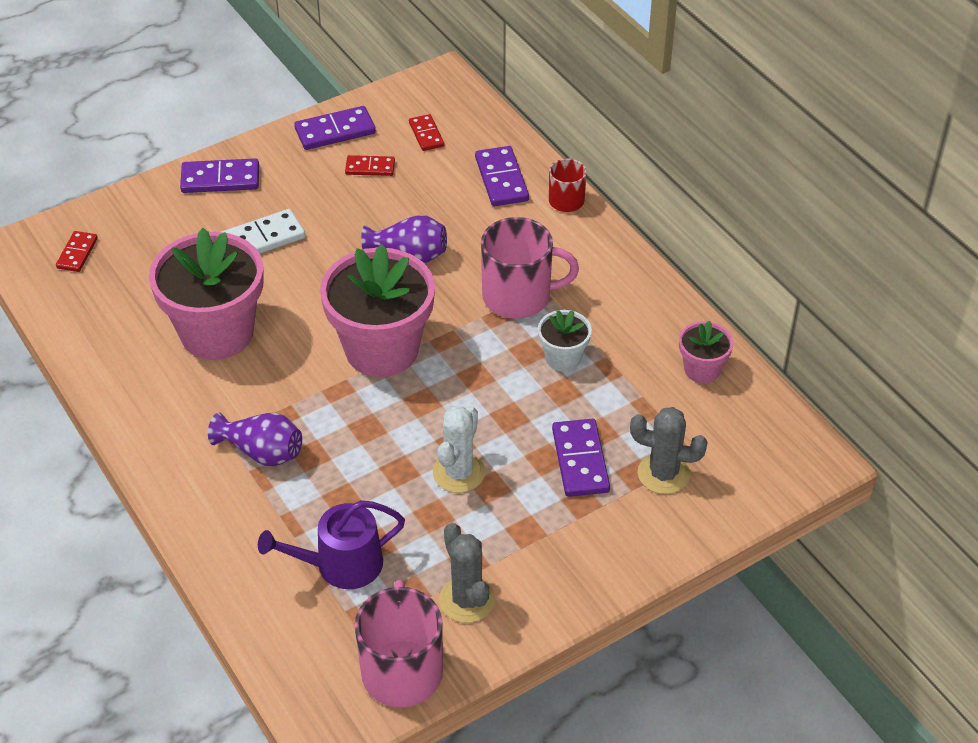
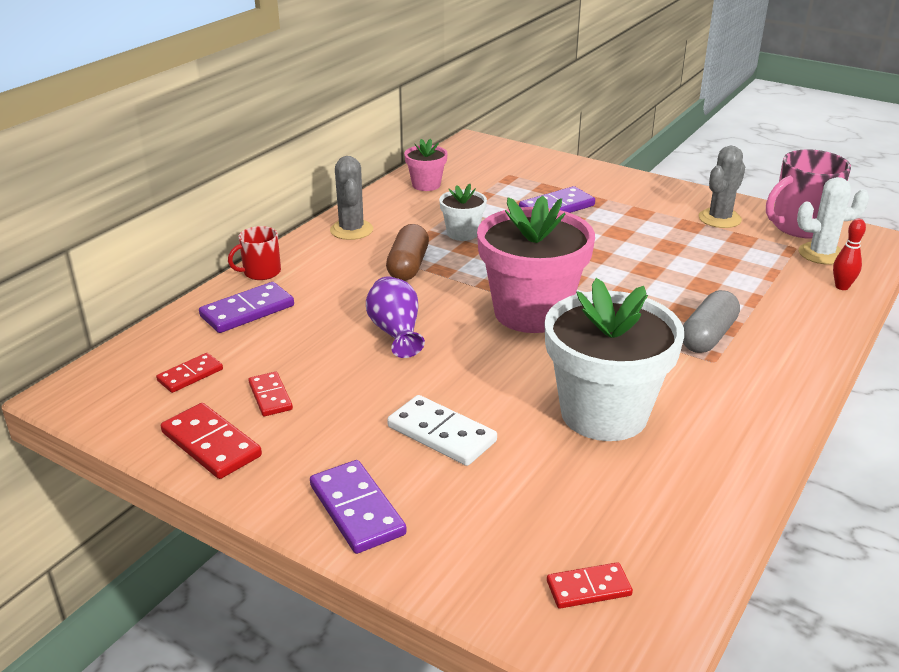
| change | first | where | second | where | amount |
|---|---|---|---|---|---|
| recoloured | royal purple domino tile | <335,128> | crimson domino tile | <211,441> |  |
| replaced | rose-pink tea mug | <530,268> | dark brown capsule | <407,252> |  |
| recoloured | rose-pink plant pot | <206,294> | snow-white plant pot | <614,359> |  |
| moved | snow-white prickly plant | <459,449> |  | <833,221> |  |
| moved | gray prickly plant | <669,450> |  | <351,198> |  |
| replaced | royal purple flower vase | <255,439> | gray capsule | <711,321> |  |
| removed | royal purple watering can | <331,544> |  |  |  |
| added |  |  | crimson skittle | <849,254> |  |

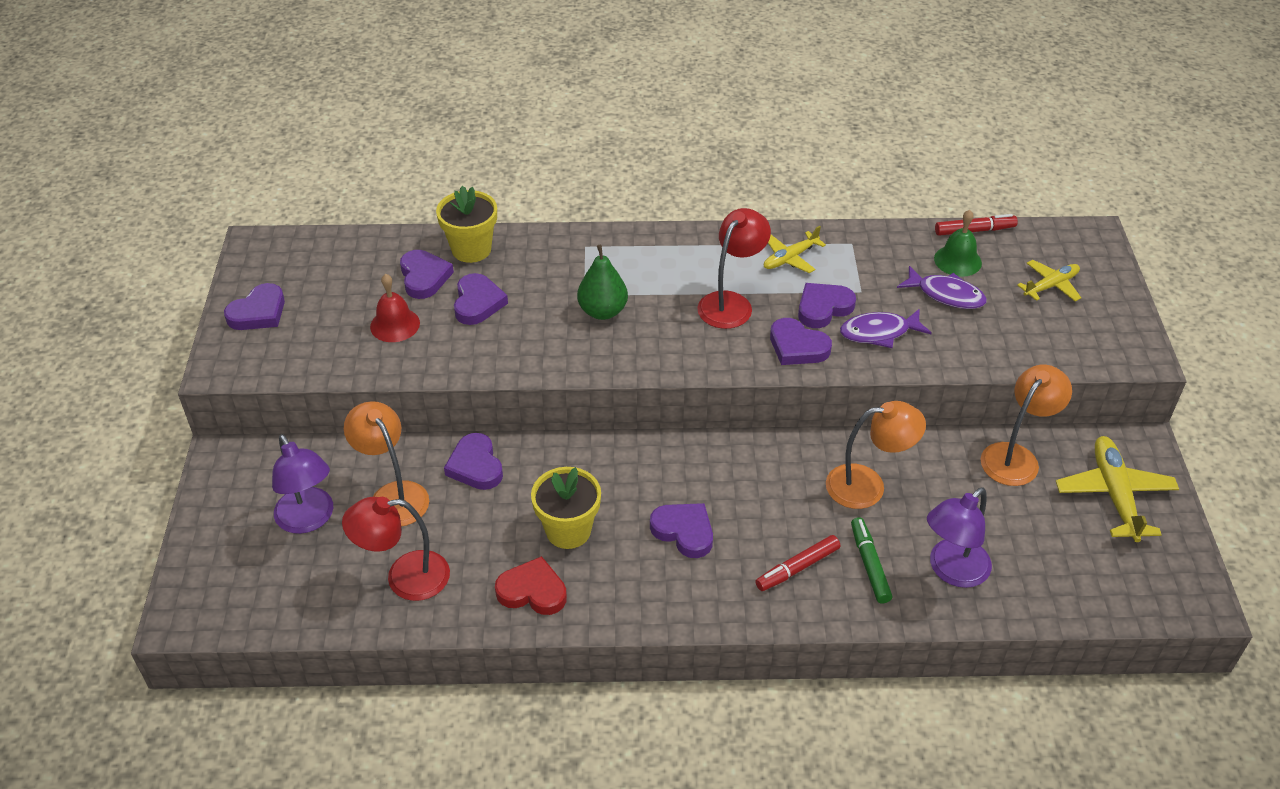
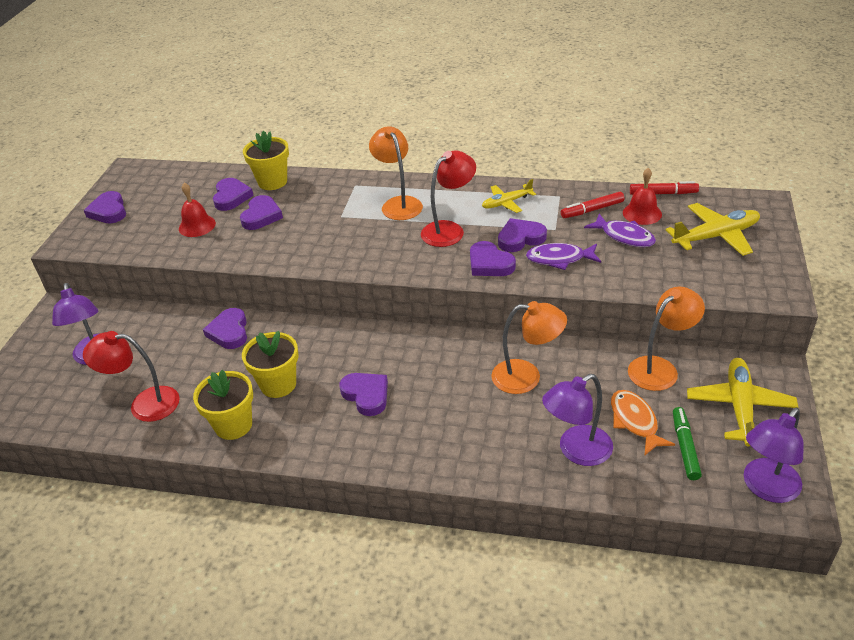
| change | first | where | second | where | amount |
|---|---|---|---|---|---|
| recoloured | leaf-green school bell | <958,243> | crimson school bell | <642,196> |  |
| removed | leaf-green pear fruit | <602,282> |  |  |  |
| resized | yellow toy plane | <1049,280> |  | <713,229> | x1.62 |
| turned | royal purple heart | <254,306> |  | <105,207> | 105 degrees clockwise |
| moved | bright orange lamp | <386,463> |  | <396,173> |  |
| moved | leaf-green felt pen | <871,560> |  | <687,443> |  |
| moved | crimson felt pen | <797,563> |  | <592,205> |  |
| replaced | crimson heart | <531,585> | yellow plant pot | <223,405> |  |
| added |  |  | bright orange fish | <643,423> |  |
| added |  |  | royal purple lamp | <774,455> |  |

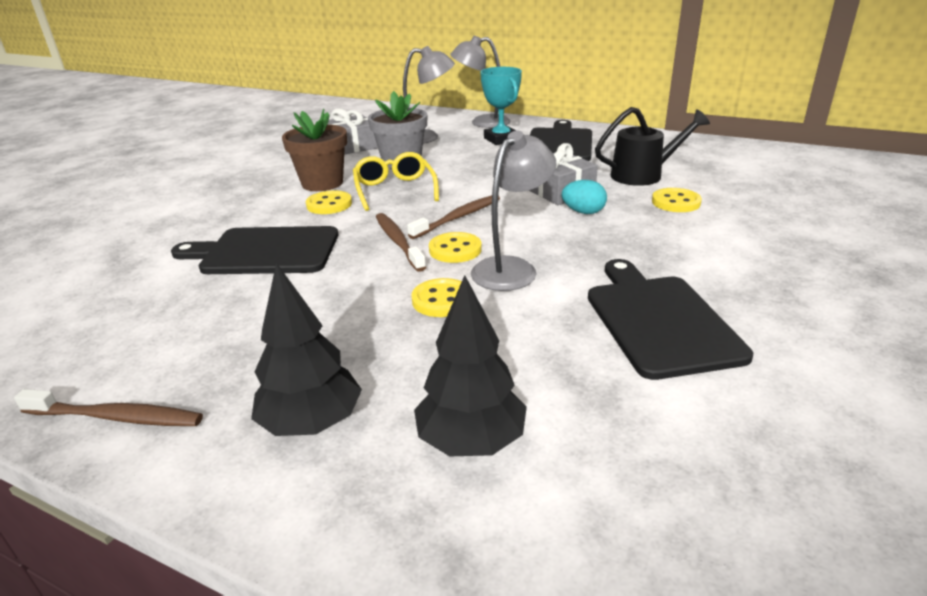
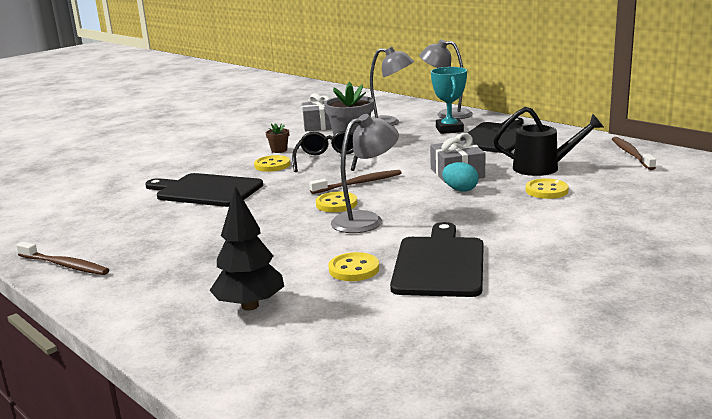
| change | first | where | second | where | amount |
|---|---|---|---|---|---|
| resized | dark brown plant pot | <314,150> |  | <277,138> | x0.47 |
| recoloured | yellow spectacles | <396,181> | black spectacles | <325,151> |  |
| moved | dark brown dental brush | <401,242> |  | <634,153> |  |
| removed | black tree | <306,349> |  |  |  |
| moved | yellow sewing button | <436,297> |  | <354,266> |  |

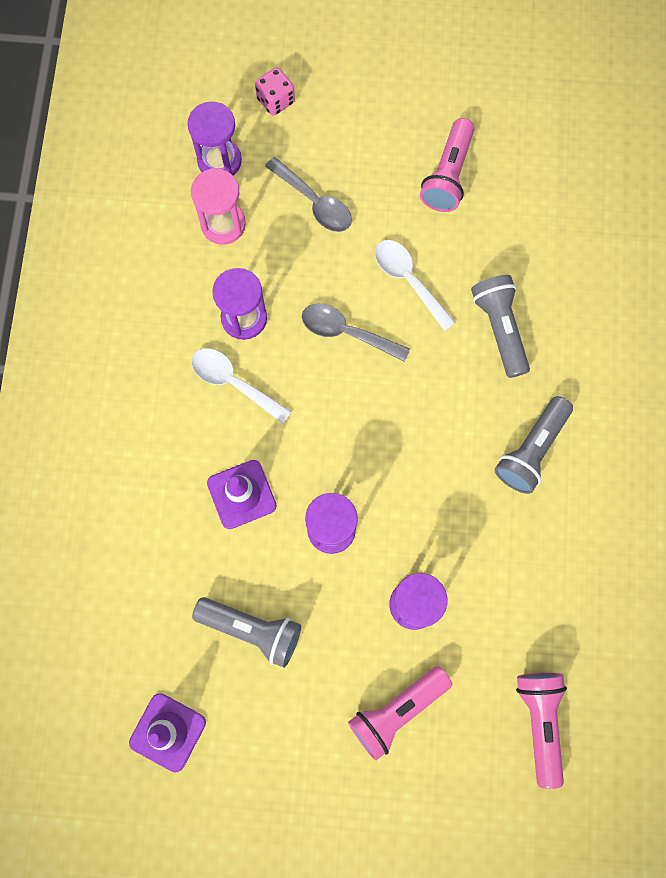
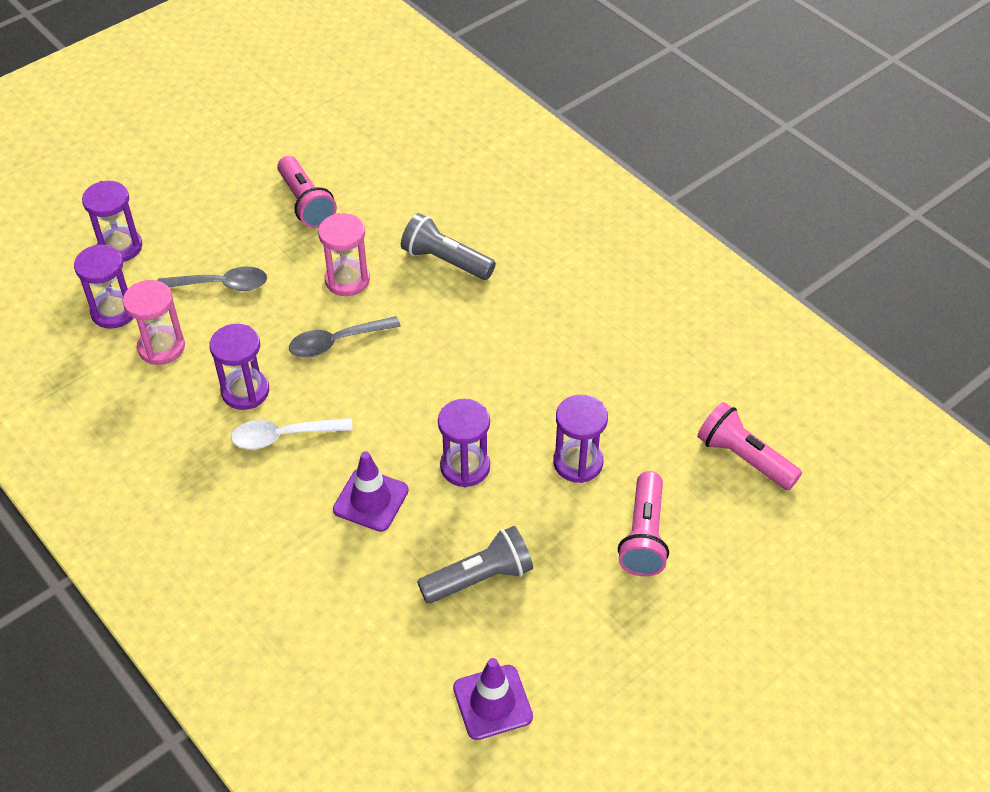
| change | first | where | second | where | amount |
|---|---|---|---|---|---|
| replaced | rose-pink dice | <275,91> | royal purple hourglass | <112,221> |  |
| replaced | snow-white teaspoon | <415,285> | rose-pink hourglass | <344,254> |  |
| removed | gray pocket torch | <534,445> |  |  |  |

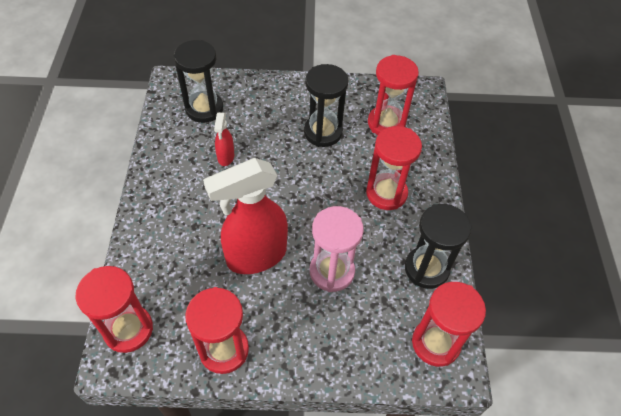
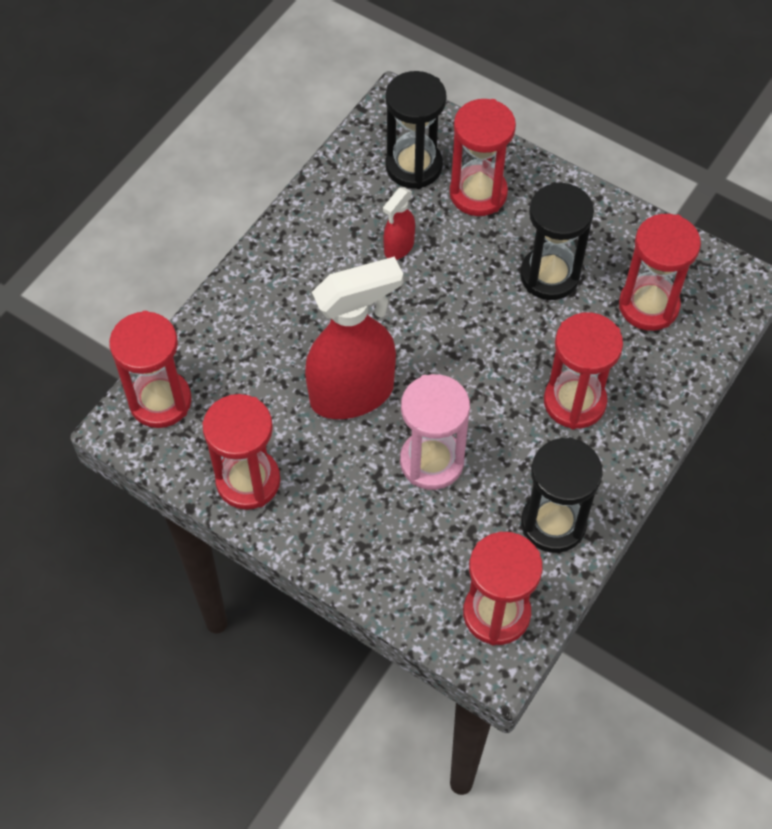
| change | first | where | second | where | amount |
|---|---|---|---|---|---|
| turned | crimson spray bottle | <245,216> |  | <354,338> | 150 degrees clockwise |
| added |  |  | crimson hourglass | <483,157> |  |

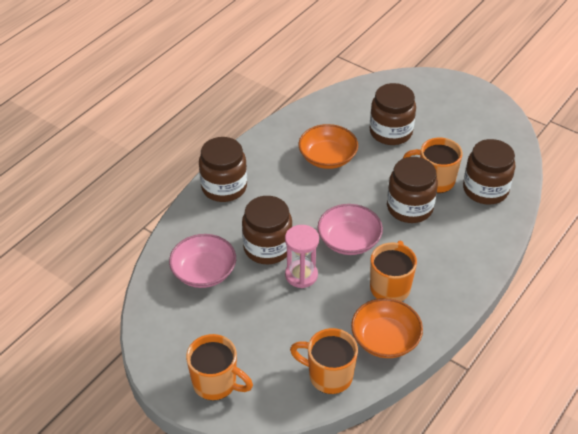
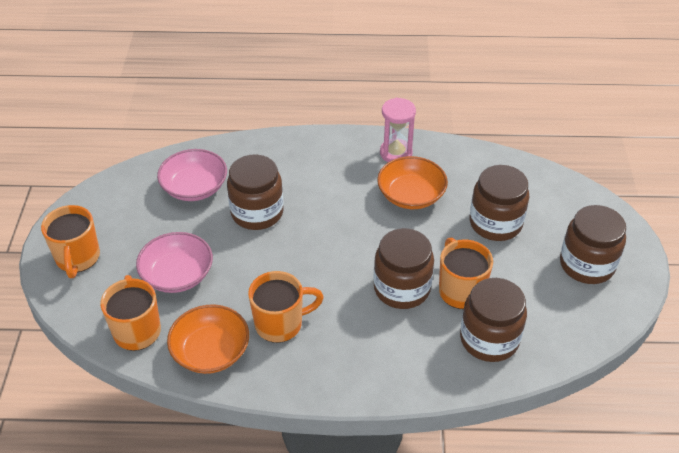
| change | first | where | second | where | amount |
|---|---|---|---|---|---|
| moved | dark brown preserve jar | <223,169> |  | <593,244> |  |
| moved | rose-pink serving bowl | <350,229> |  | <174,262> |  |
| moved | rose-pink hourglass | <302,256> |  | <398,130> |  |

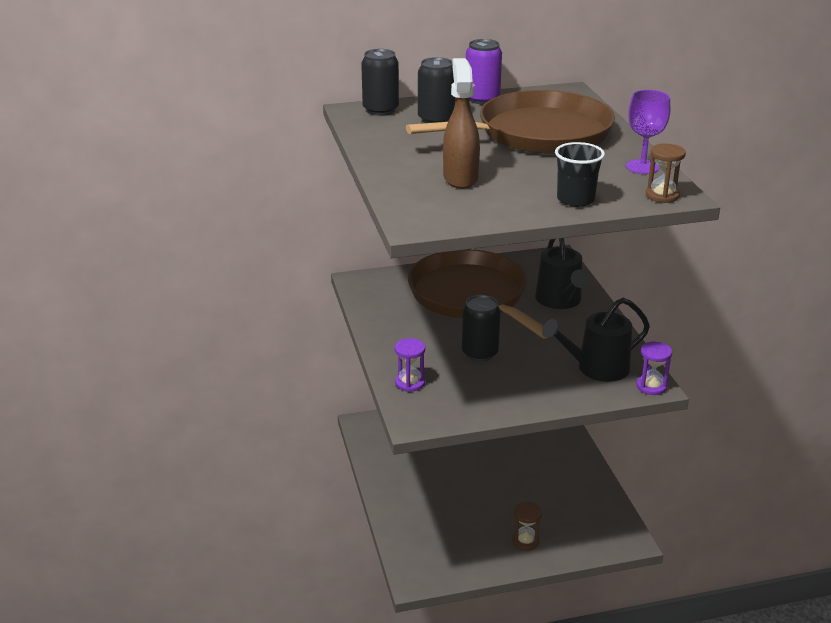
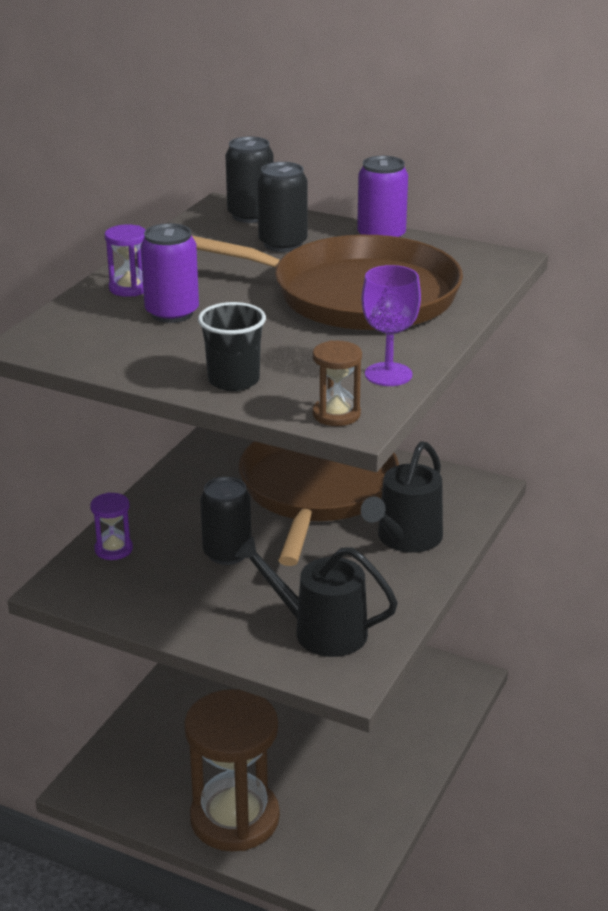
| change | first | where | second | where | amount |
|---|---|---|---|---|---|
| replaced | dark brown spray bottle | <461,123> | royal purple can | <170,273> |  |
| moved | royal purple hourglass | <654,368> |  | <125,260> |  |
| resized | dark brown hourglass | <527,526> |  | <232,770> | x2.43 |

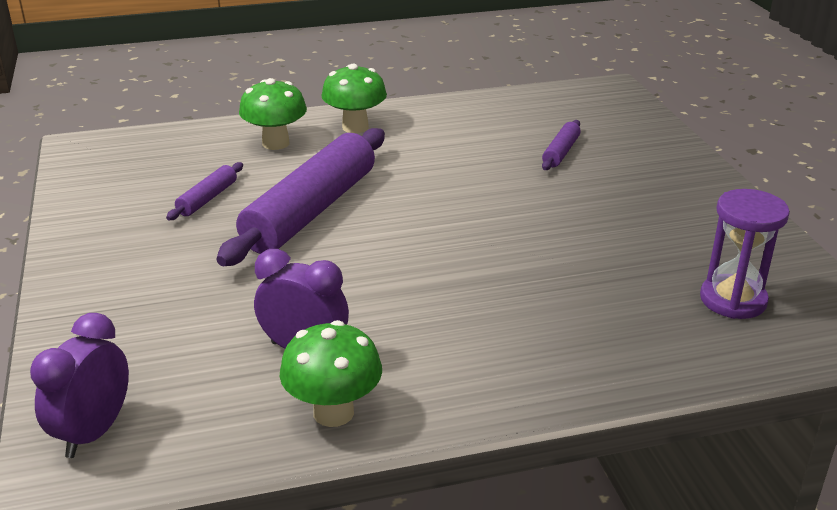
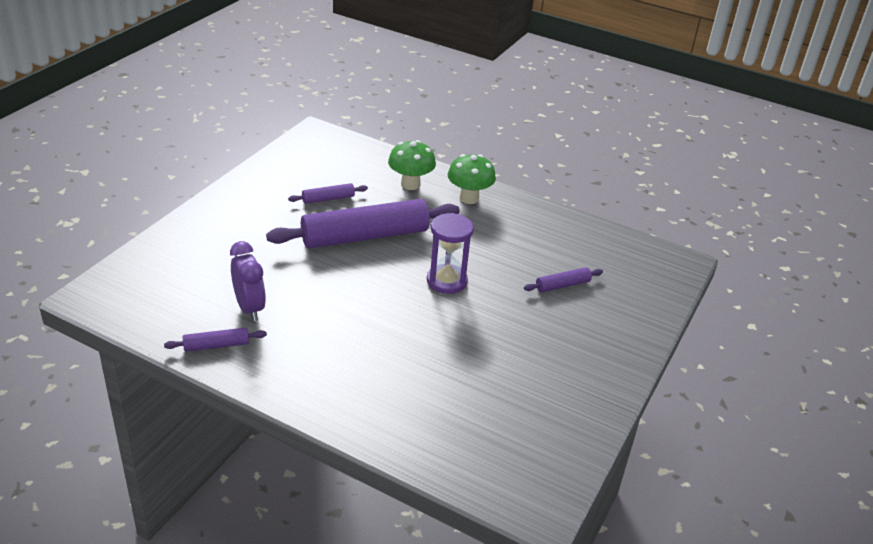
| change | first | where | second | where | amount |
|---|---|---|---|---|---|
| moved | royal purple hourglass | <745,254> |  | <450,253> |  |
| removed | royal purple clock | <79,385> |  |  |  |
| replaced | leaf-green fungus | <330,373> | royal purple rolling pin | <215,340> |  |

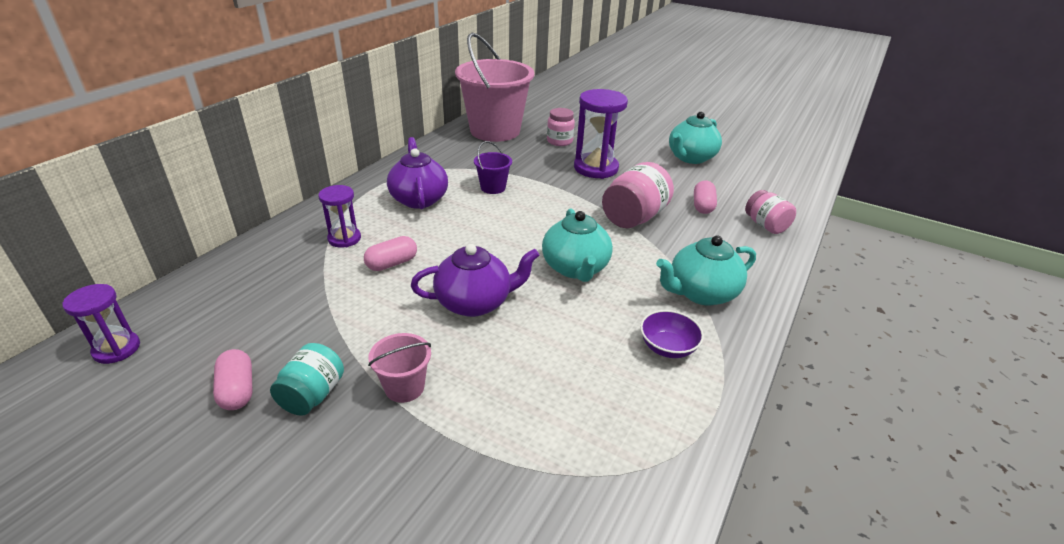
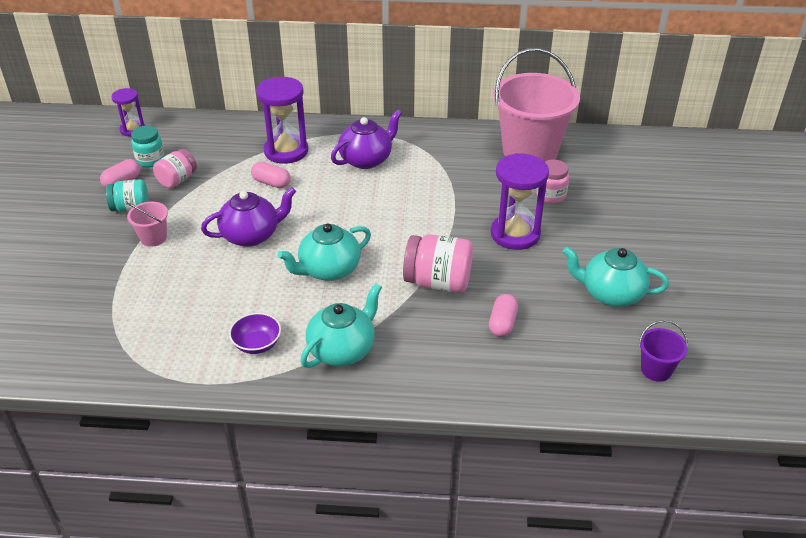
| change | first | where | second | where | amount |
|---|---|---|---|---|---|
| moved | royal purple bucket | <493,167> |  | <663,351> |  |
| turned | rose-pink capsule | <705,197> |  | <503,315> | 60 degrees counterclockwise |
| resized | royal purple hourglass | <339,216> |  | <282,120> | x1.73 |
| moved | rose-pink preserve jar | <770,212> |  | <175,168> |  |
| turned | teal tea pot | <706,270> |  | <341,325> | 90 degrees clockwise |
| turned | royal purple tea pot | <475,280> |  | <248,217> | 75 degrees counterclockwise |
| added |  |  | teal preserve jar | <148,146> |  |

